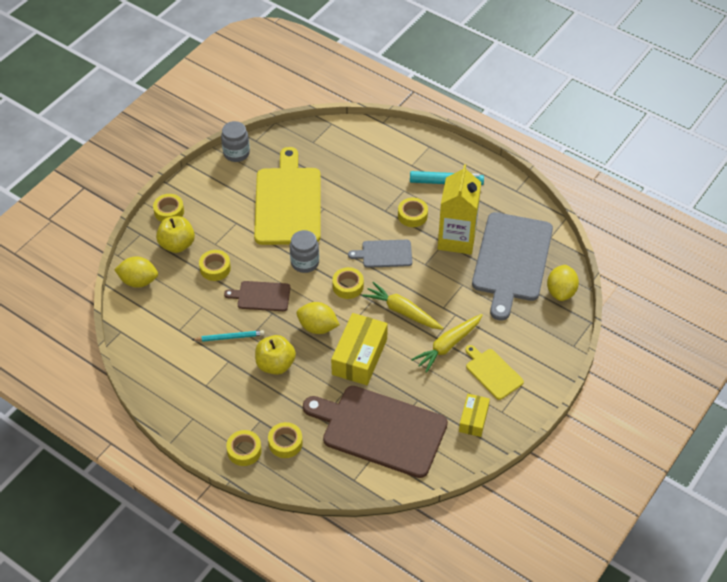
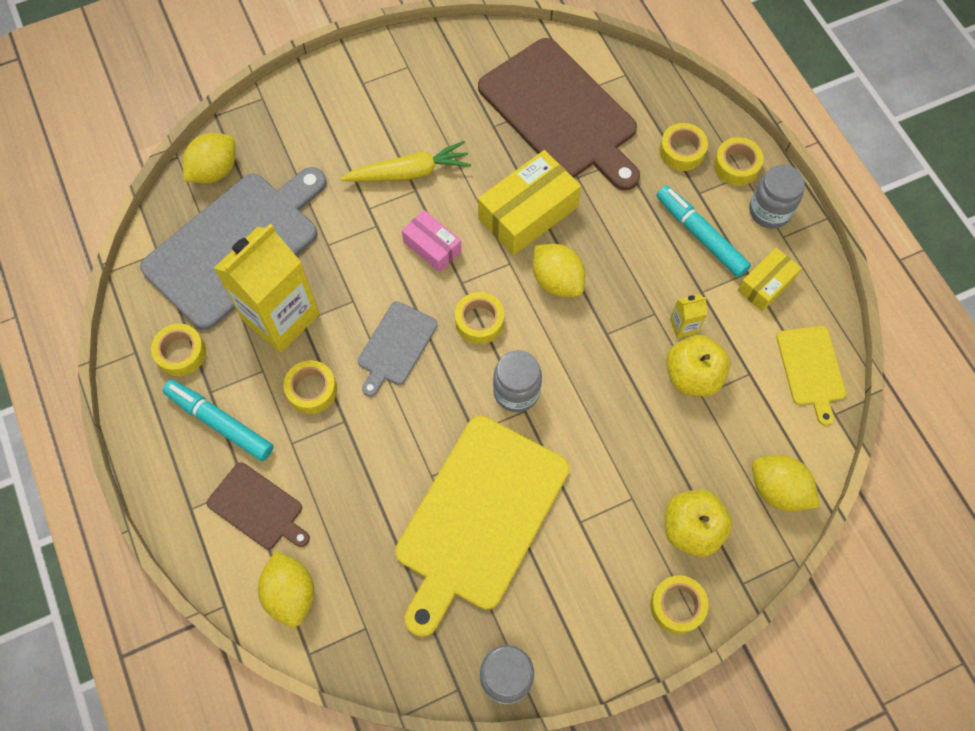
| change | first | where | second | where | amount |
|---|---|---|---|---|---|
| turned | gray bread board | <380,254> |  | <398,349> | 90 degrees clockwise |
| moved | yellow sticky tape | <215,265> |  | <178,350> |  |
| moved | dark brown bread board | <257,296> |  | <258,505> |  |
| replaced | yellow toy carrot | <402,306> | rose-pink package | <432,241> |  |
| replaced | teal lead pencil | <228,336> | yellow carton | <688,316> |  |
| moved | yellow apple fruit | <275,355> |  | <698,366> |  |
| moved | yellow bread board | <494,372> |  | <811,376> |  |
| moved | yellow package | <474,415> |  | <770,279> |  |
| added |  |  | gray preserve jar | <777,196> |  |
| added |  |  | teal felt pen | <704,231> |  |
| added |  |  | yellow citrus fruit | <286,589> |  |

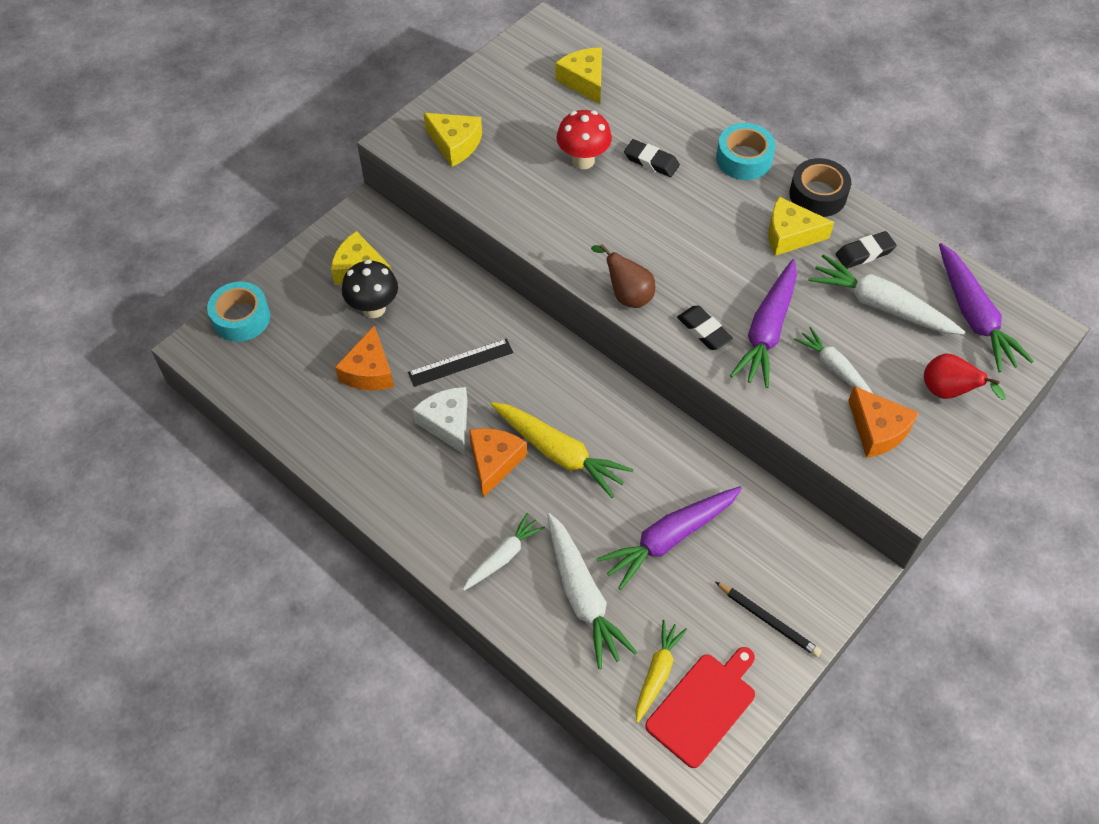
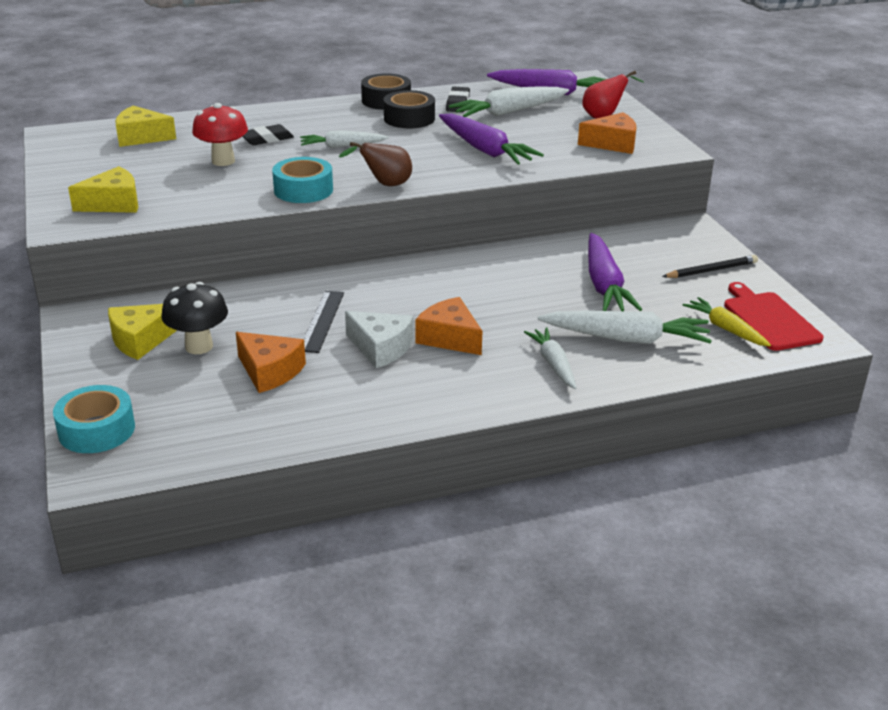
| change | first | where | second | where | amount |
|---|---|---|---|---|---|
| moved | teal sticky tape | <746,151> |  | <302,180> |  |
| replaced | yellow cheese | <801,226> | black sticky tape | <409,109> |  |
| removed | black gum eraser | <705,327> |  |  |  |
| moved | snow-white toy carrot | <833,360> |  | <344,139> |  |
| turned | snow-white cheese | <440,421> |  | <379,339> | 150 degrees counterclockwise |
| removed | yellow toy carrot | <562,450> |  |  |  |

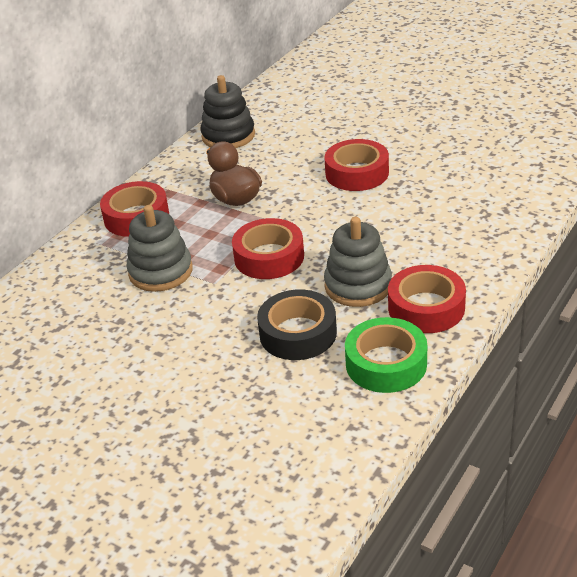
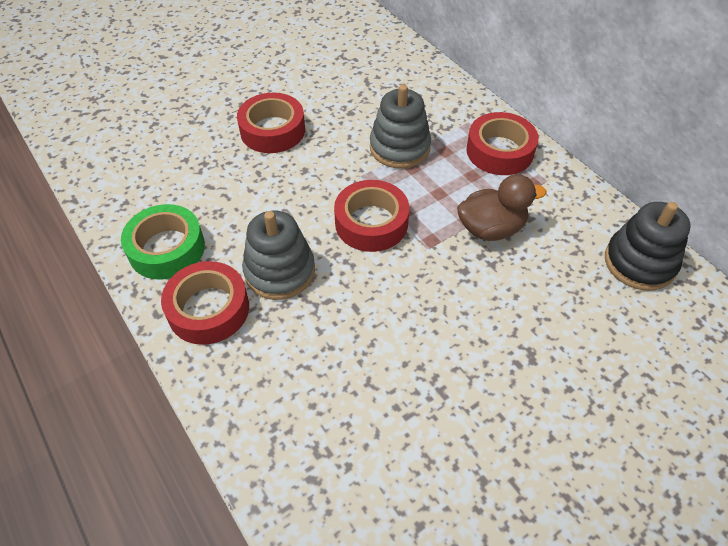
| change | first | where | second | where | amount |
|---|---|---|---|---|---|
| moved | crimson sticky tape | <356,165> |  | <271,123> |  |
| removed | black sticky tape | <297,325> |  |  |  |

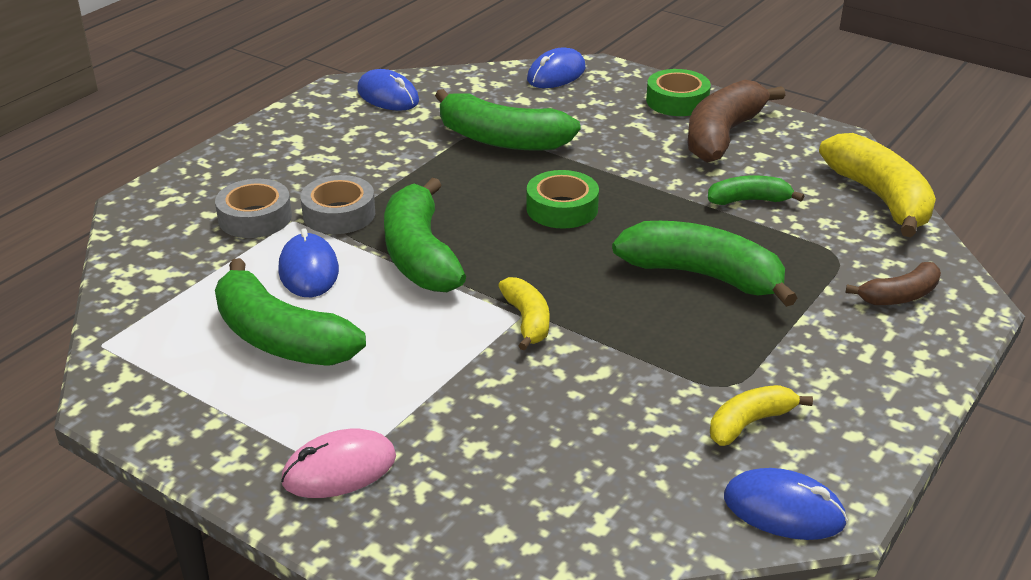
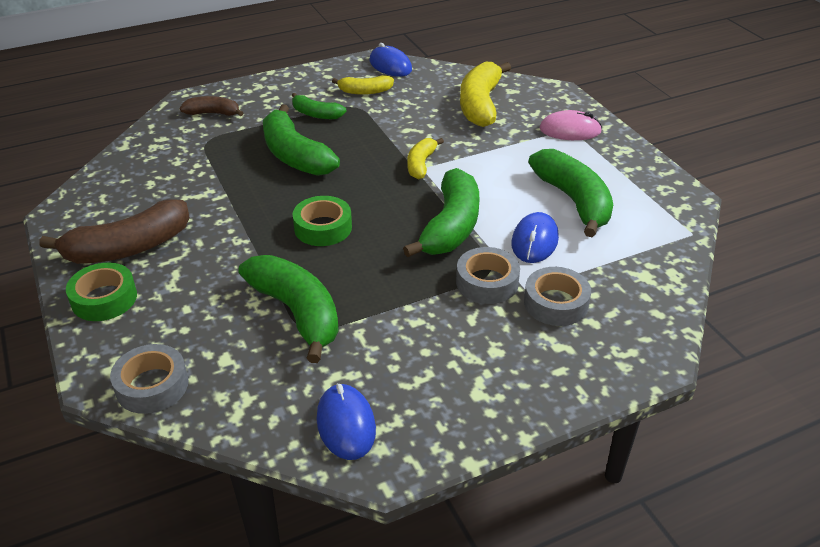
| change | first | where | second | where | amount |
|---|---|---|---|---|---|
| replaced | royal blue mouse | <556,67> | gray sticky tape | <149,379> |  |
| moved | yellow banana fruit | <877,185> |  | <485,94> |  |
| moved | leaf-green banana fruit | <756,190> |  | <319,106> |  |

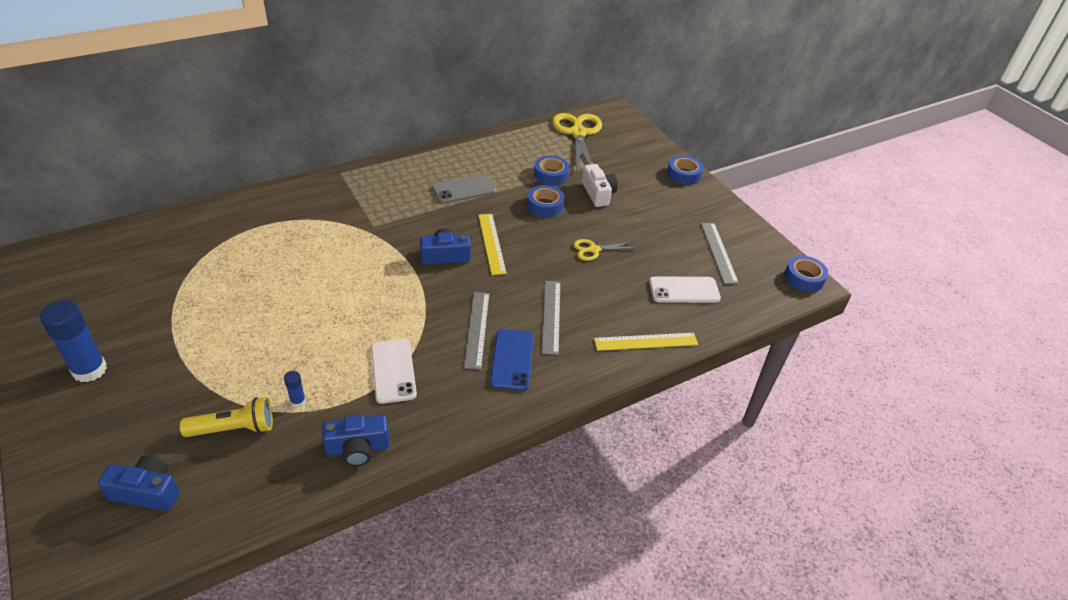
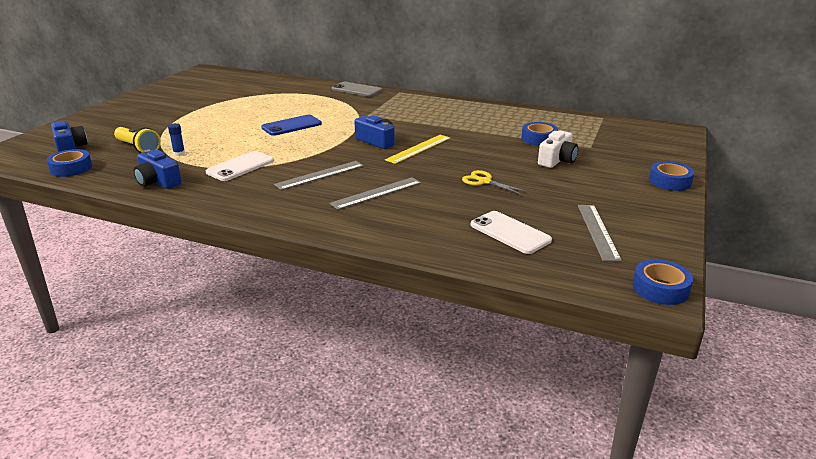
| change | first | where | second | where | amount |
|---|---|---|---|---|---|
| removed | yellow scissors | <577,142> |  |  |  |
| moved | gray smartphone | <464,189> |  | <357,89> |  |
| moved | royal blue sticky tape | <545,201> |  | <69,163> |  |
| turned | gray ruler | <720,253> |  | <600,233> | 45 degrees counterclockwise |
| removed | royal blue glue stick | <73,341> |  |  |  |
| moved | royal blue smartphone | <512,360> |  | <291,125> |  |
| removed | yellow ruler | <646,342> |  |  |  |

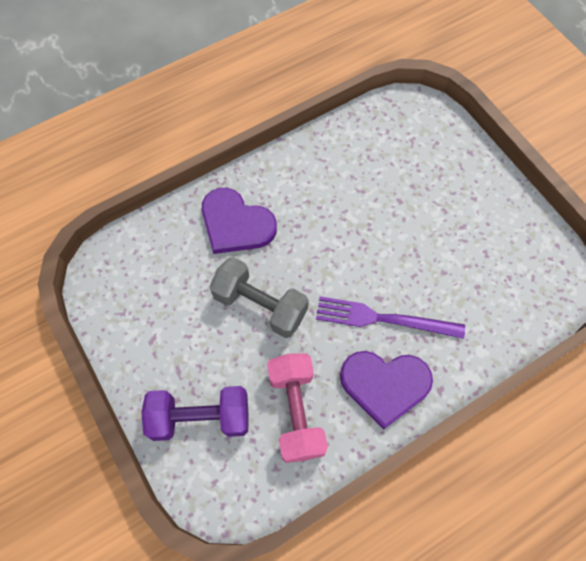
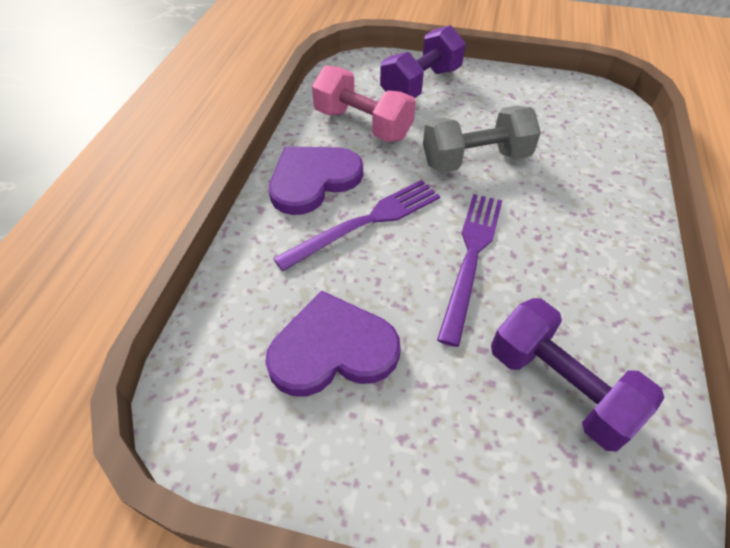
| change | first | where | second | where | amount |
|---|---|---|---|---|---|
| moved | royal purple heart | <239,221> |  | <333,343> |  |
| added |  |  | royal purple table fork | <469,270> |  |
| added |  |  | royal purple dumbbell | <577,375> |  |

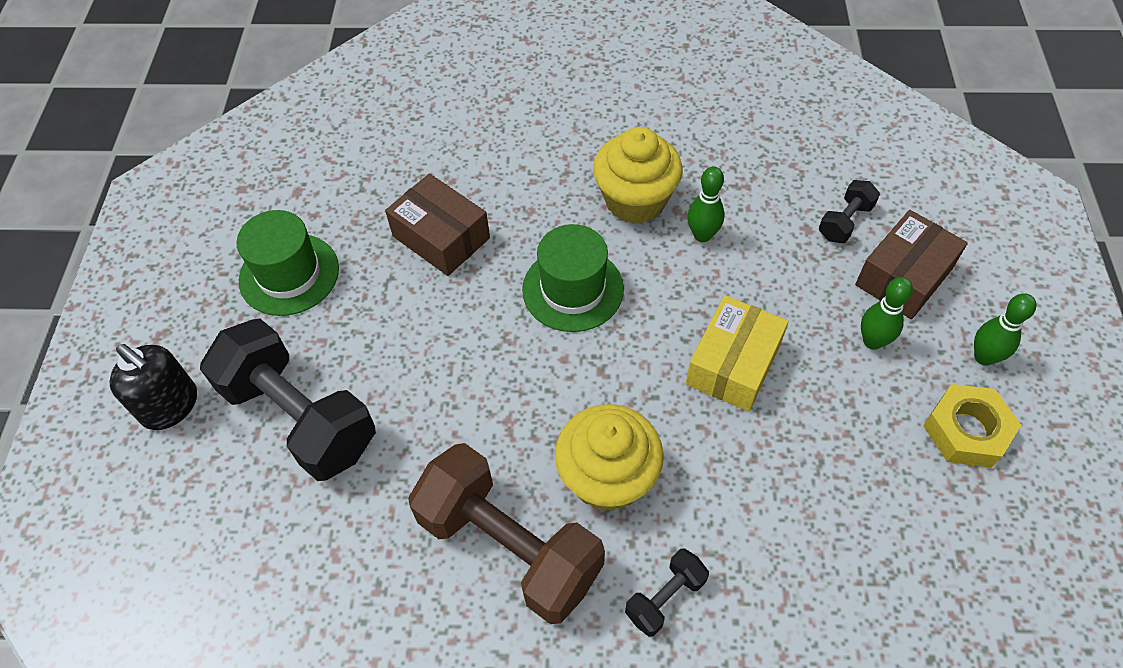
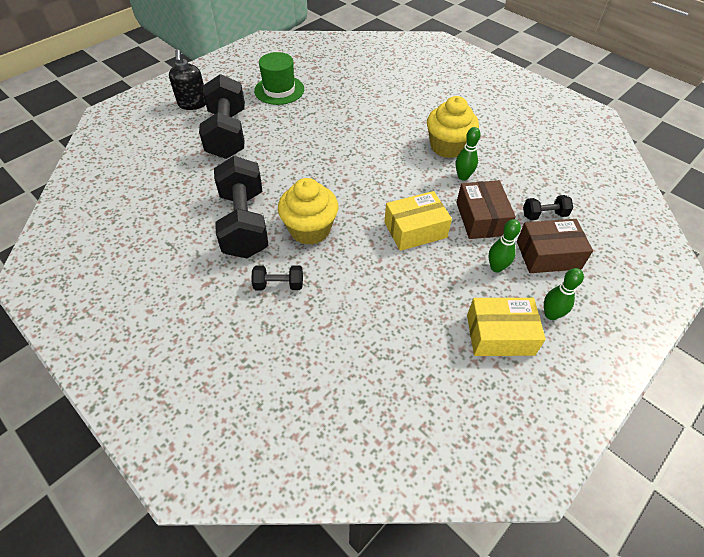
| change | first | where | second | where | amount |
|---|---|---|---|---|---|
| moved | dark brown package | <437,224> |  | <486,209> |  |
| removed | leaf-green hat | <573,278> |  |  |  |
| replaced | yellow nut | <972,426> | yellow package | <506,327> |  |
| recoloured | dark brown dumbbell | <506,533> | black dumbbell | <241,207> |  |

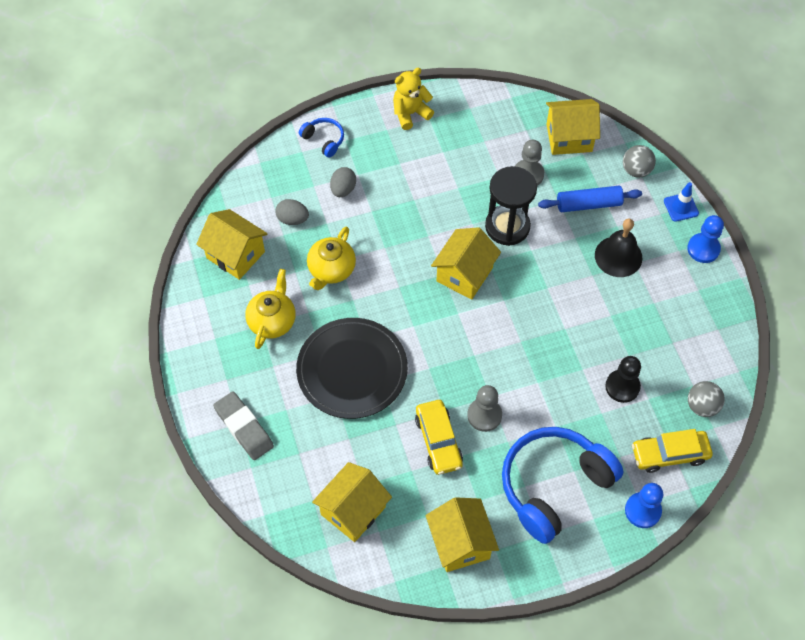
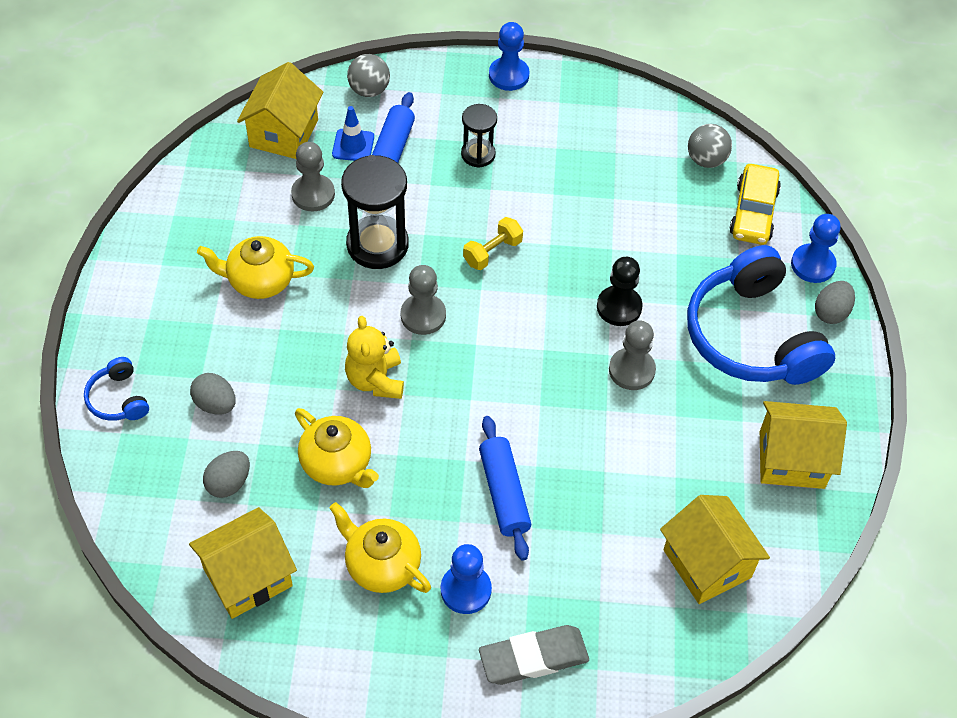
| change | first | where | second | where | amount |
|---|---|---|---|---|---|
| moved | yellow teddy bear | <413,99> |  | <374,357> |  |
| turned | royal blue over-ear headphones | <321,138> |  | <116,389> | 90 degrees counterclockwise |
| moved | royal blue road cone | <681,202> |  | <353,133> |  |
| replaced | black school bell | <618,247> | black hourglass | <479,136> |  |
| replaced | yellow cottage | <466,263> | gray chess pawn | <423,300> |  |
| replaced | black plate | <352,368> | royal blue rolling pin | <505,488> |  |
| moved | black chess pawn | <623,379> |  | <620,291> |  |
| removed | yellow automobile | <439,437> |  |  |  |
| added |  |  | yellow dumbbell | <493,243> |  |
| added |  |  | yellow tea pot | <255,267> |  |
| added |  |  | gray egg shape | <835,302> |  |
| added |  |  | royal blue chess pawn | <466,579> |  |

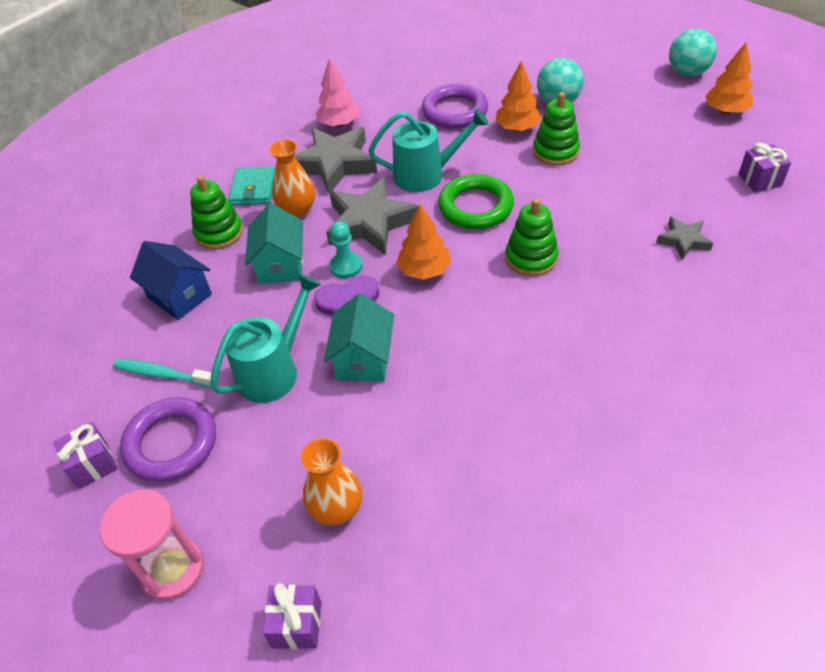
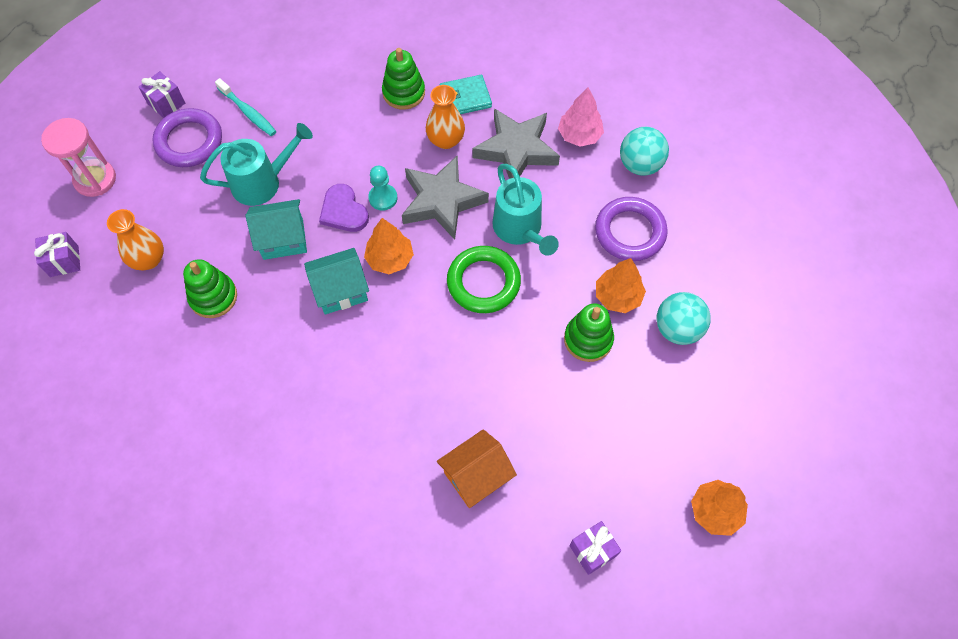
| change | first | where | second | where | amount |
|---|---|---|---|---|---|
| moved | teal play ball | <693,52> |  | <644,151> |  |
| moved | leaf-green stacking toy | <532,237> |  | <210,288> |  |
| moved | teal cottage | <274,243> |  | <336,281> |  |
| replaced | gray star | <684,238> | bright orange cottage | <477,468> |  |
| removed | royal blue cottage | <171,280> |  |  |  |
| turned | teal watering can | <265,338> |  | <256,164> | 45 degrees counterclockwise |
| turned | teal dental brush | <162,373> |  | <245,107> | 135 degrees clockwise |

